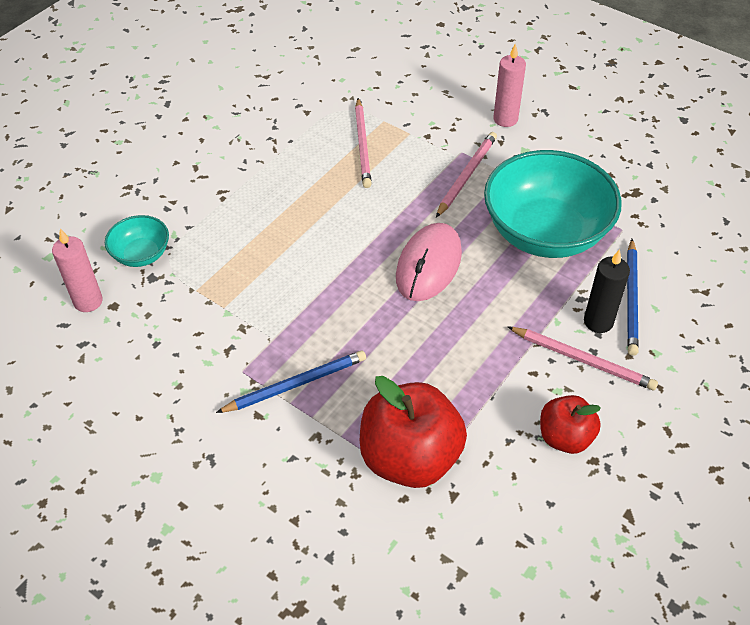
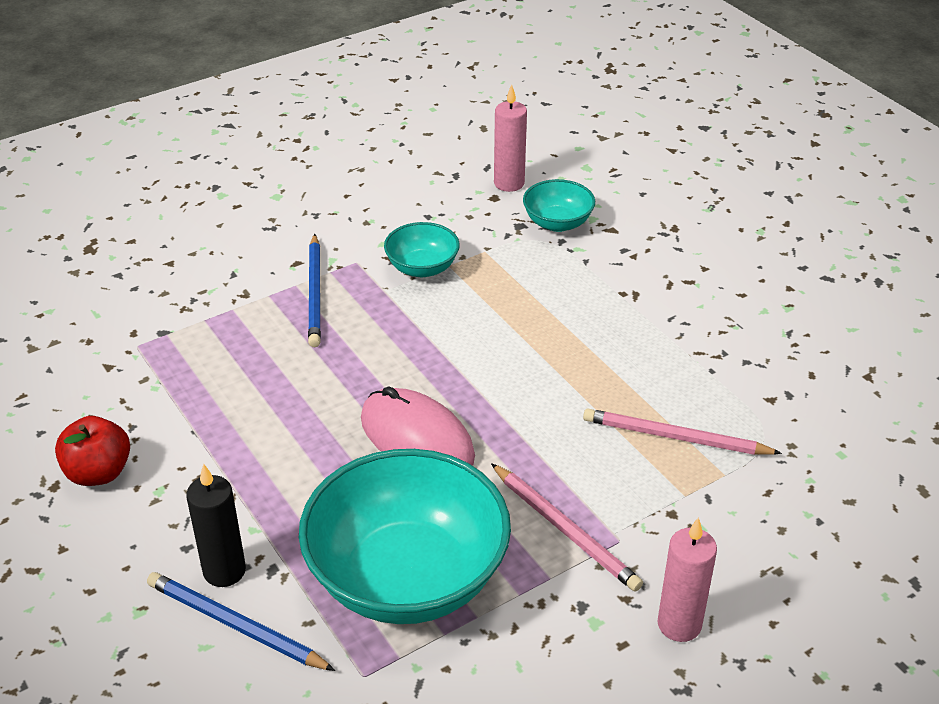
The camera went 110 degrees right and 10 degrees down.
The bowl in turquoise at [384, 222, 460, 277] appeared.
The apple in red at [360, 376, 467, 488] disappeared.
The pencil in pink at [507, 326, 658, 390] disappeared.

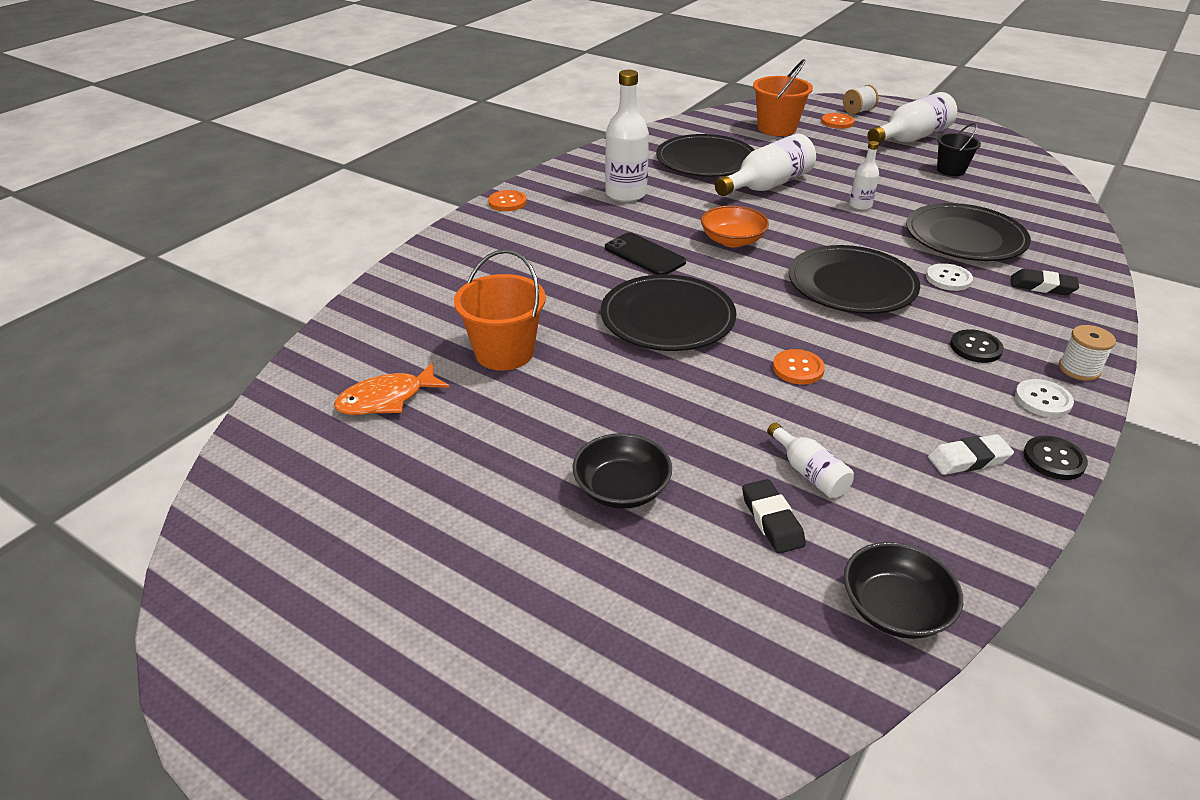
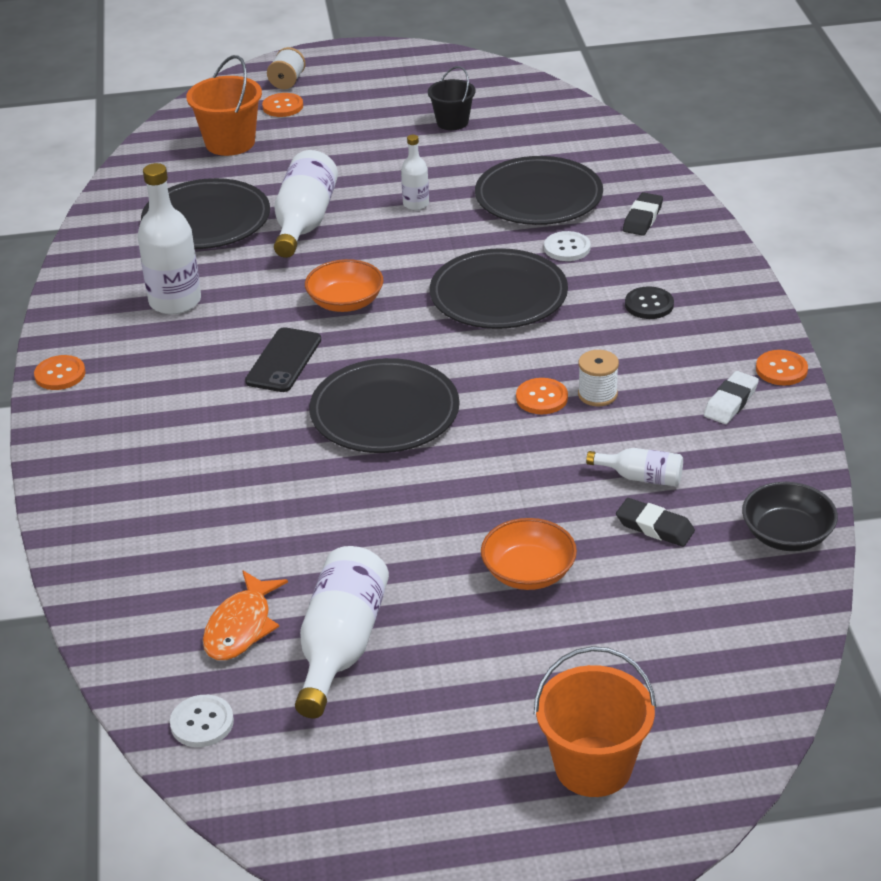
The camera went 40 degrees left and 0 degrees up.
The button in white moved from [1015, 379, 1074, 417] to [170, 695, 234, 747].
The phone in black at [605, 232, 686, 275] turned 75 degrees counterclockwise.
The bottle in white moved from [867, 92, 957, 143] to [295, 546, 389, 718].
The bowl in black at [572, 433, 672, 509] became the bowl in orange at [481, 518, 577, 590].
The bucket in orange moved from [454, 249, 546, 371] to [534, 646, 657, 797].
The spool in white moved from [1059, 325, 1116, 381] to [578, 350, 619, 406].
The eraser in black at [1011, 269, 1079, 295] turned 45 degrees counterclockwise.
The button in black at [1023, 436, 1088, 480] became the button in orange at [756, 350, 808, 385].

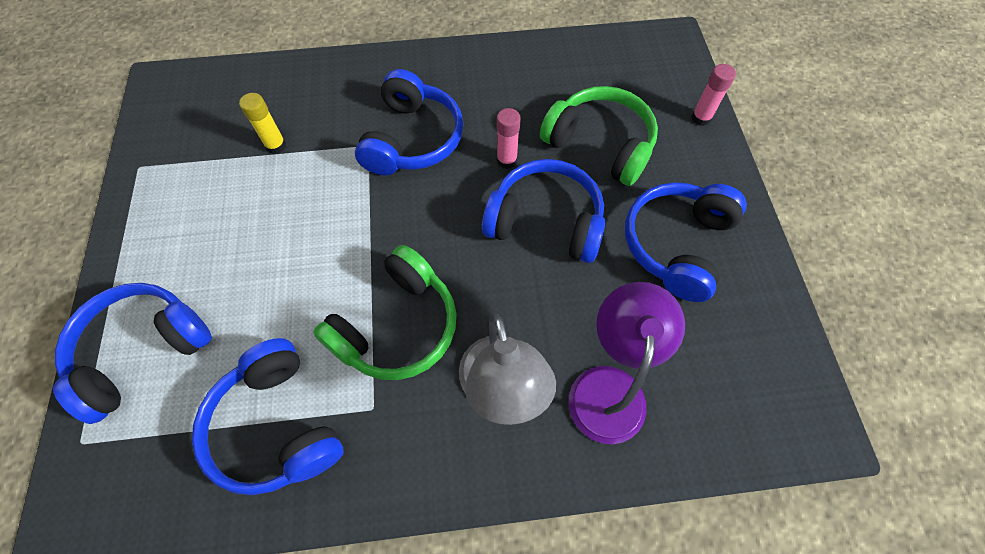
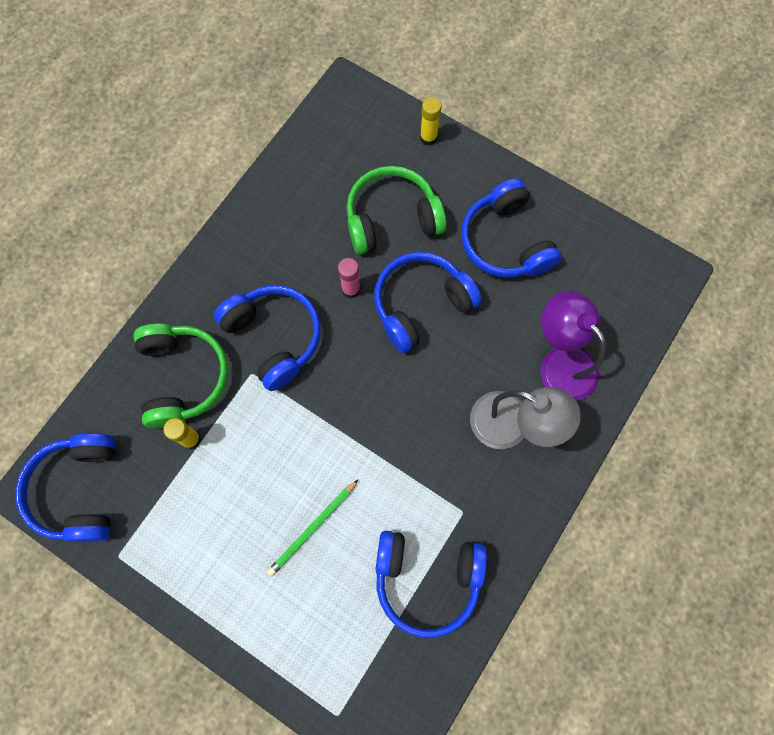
The camera went 50 degrees left and 10 degrees up.
The headphones in blue moved from [53, 283, 212, 424] to [15, 433, 115, 542].
The headphones in green moved from [313, 245, 457, 380] to [133, 324, 228, 428].
The pencil in green at [267, 480, 358, 576] appeared.
The glue stick in pink at [691, 64, 736, 126] became the glue stick in yellow at [420, 97, 441, 146].

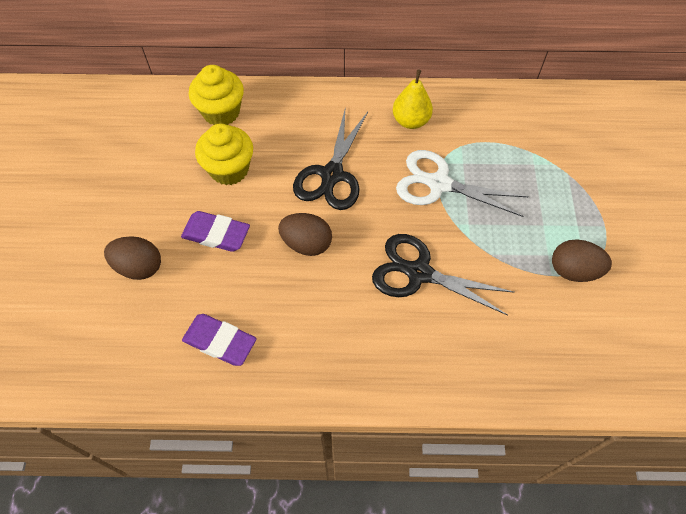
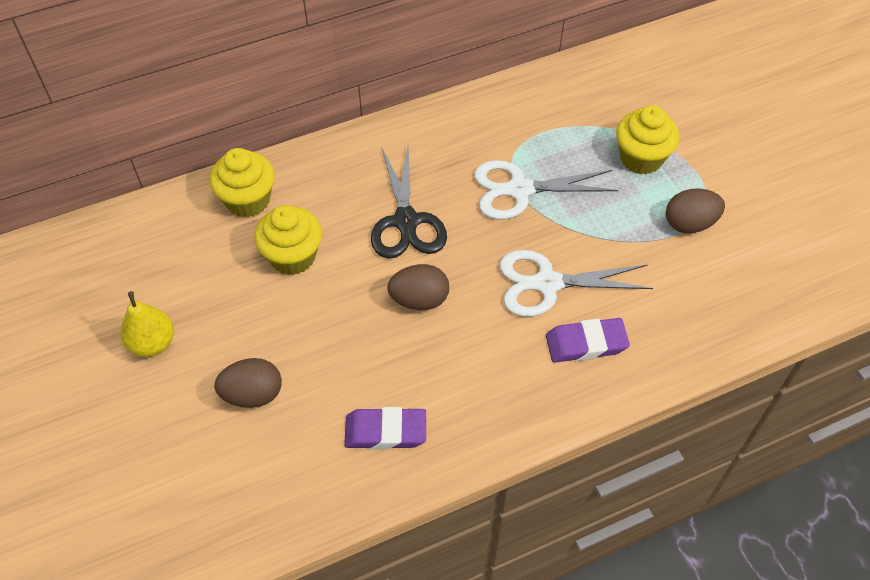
The camera went 25 degrees left and 5 degrees down.
The pear in yellow moved from [393, 69, 433, 129] to [120, 291, 174, 357].
The scissors in black at [372, 234, 515, 316] became the scissors in white at [500, 250, 653, 317].
The eraser in purple moved from [181, 211, 250, 252] to [546, 318, 630, 363].
The cupcake in yellow at [616, 105, 679, 175] appeared.

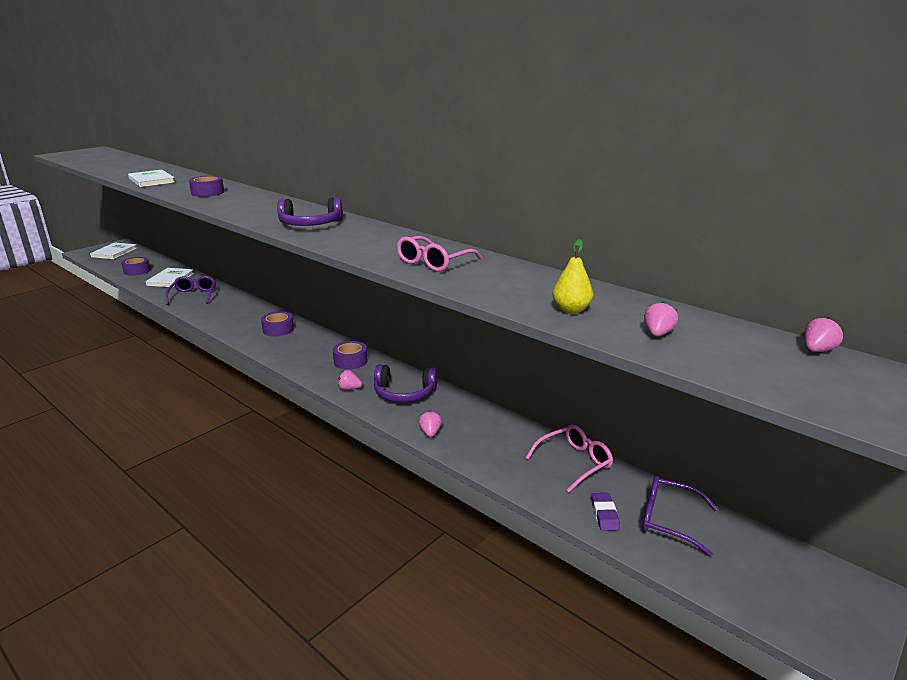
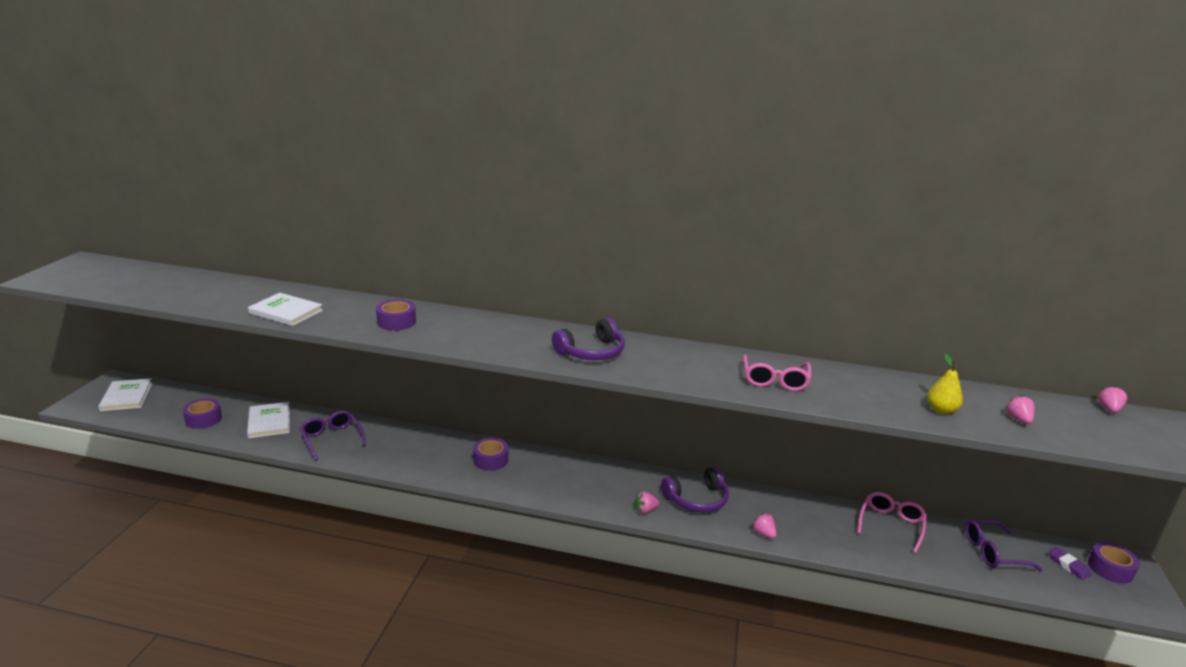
The camera went 30 degrees left and 0 degrees up.
The eraser in purple moved from [591, 493, 620, 531] to [1048, 547, 1091, 580].
The tape in purple moved from [333, 341, 368, 370] to [1088, 542, 1140, 584].

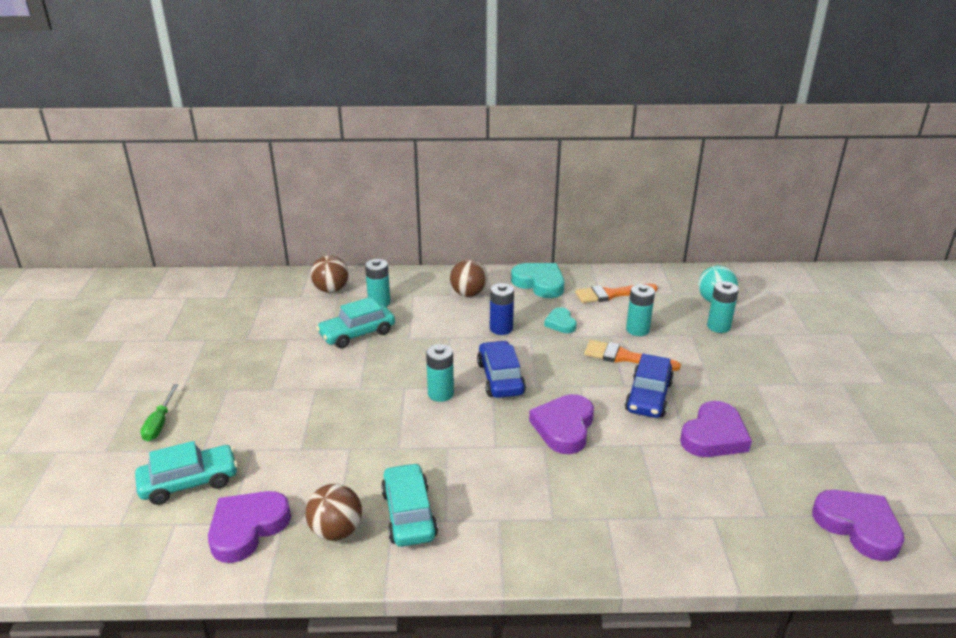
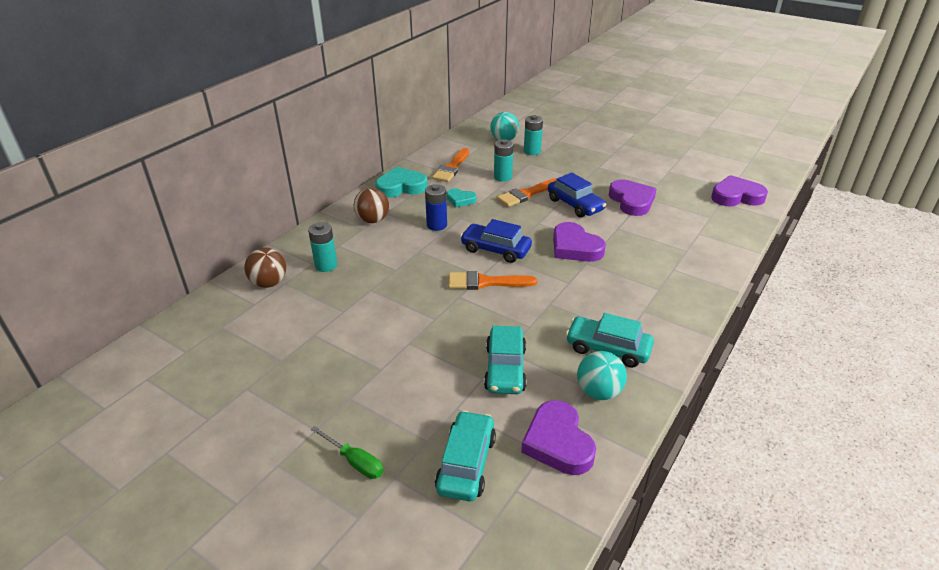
The camera went 55 degrees left and 5 degrees up.
The battery in turquoise at [426, 344, 454, 402] was replaced by the brush in orange at [448, 271, 537, 290].
The car in turquoise moved from [316, 297, 395, 348] to [484, 326, 527, 394].
The ball in brown at [306, 484, 362, 541] became the ball in turquoise at [577, 351, 627, 400].

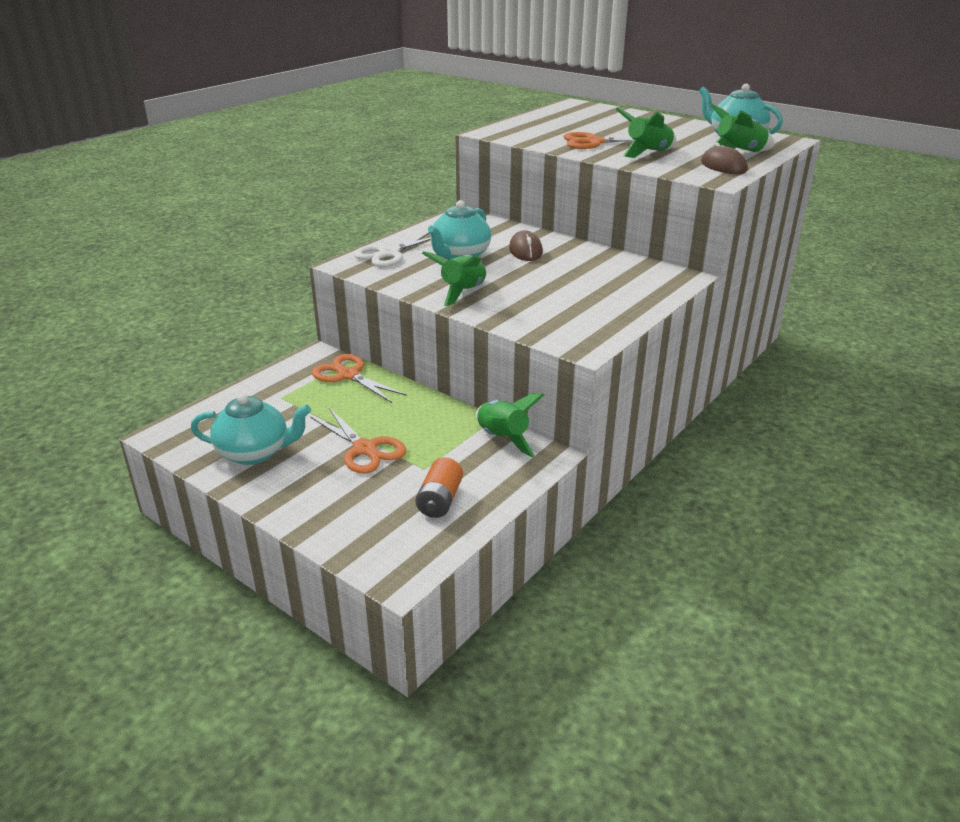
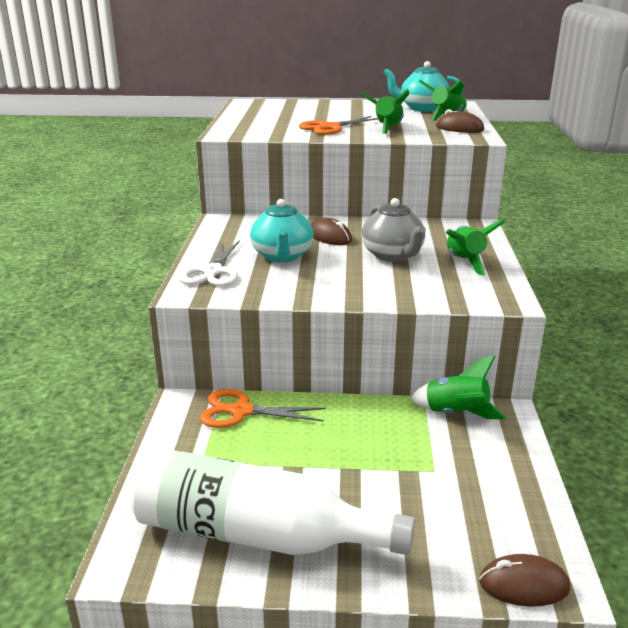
The camera went 35 degrees left and 5 degrees down.
The teapot in turquoise at [191, 394, 311, 465] was replaced by the bottle in white at [131, 448, 415, 555].
The teapot in grey at [361, 198, 426, 262] appeared.
The rocket in green moved from [422, 251, 487, 306] to [446, 220, 505, 276].
The mouse in brown at [479, 554, 570, 607] appeared.
The scissors in orange at [310, 408, 406, 474] disappeared.
The battery in orange at [415, 457, 463, 518] disappeared.

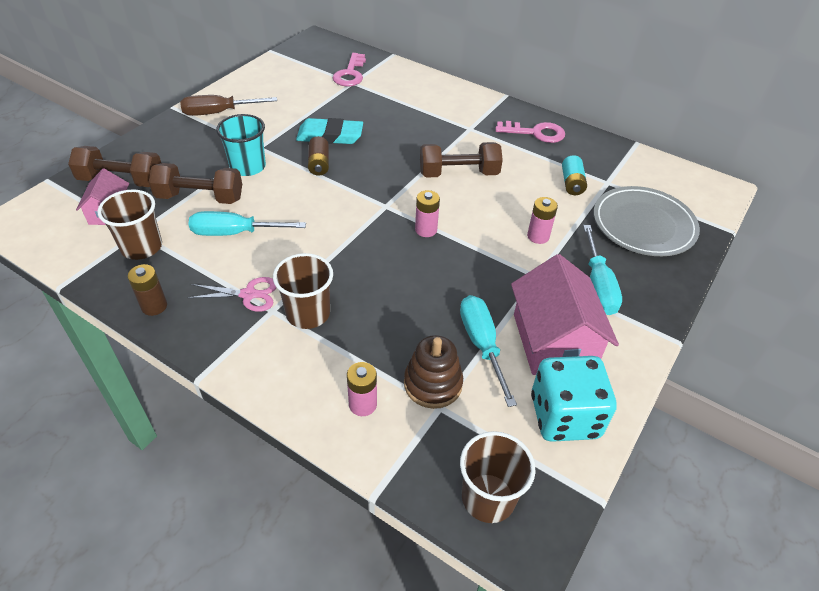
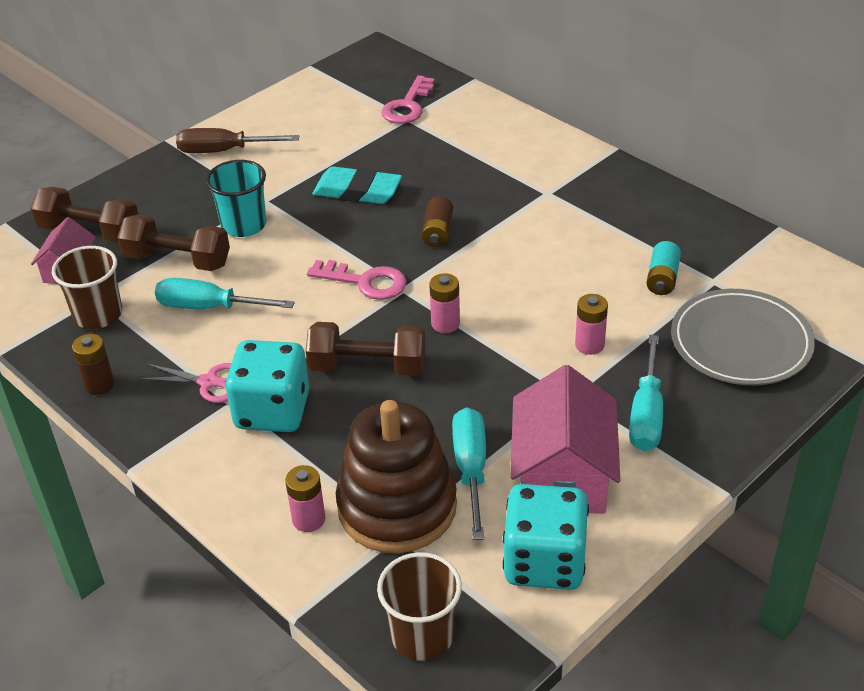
The camera went 15 degrees right and 5 degrees down.
The cup in brown at [273, 253, 333, 329] was replaced by the dice in turquoise at [225, 340, 309, 432].
The dumbbell in brown moved from [420, 142, 503, 178] to [306, 322, 426, 376].
The key in pink moved from [495, 121, 565, 143] to [307, 260, 407, 300].
The stacking toy in brown at [404, 335, 463, 409] changed to 1.68 times the size.
The battery in brown moved from [308, 136, 329, 176] to [422, 196, 453, 247].

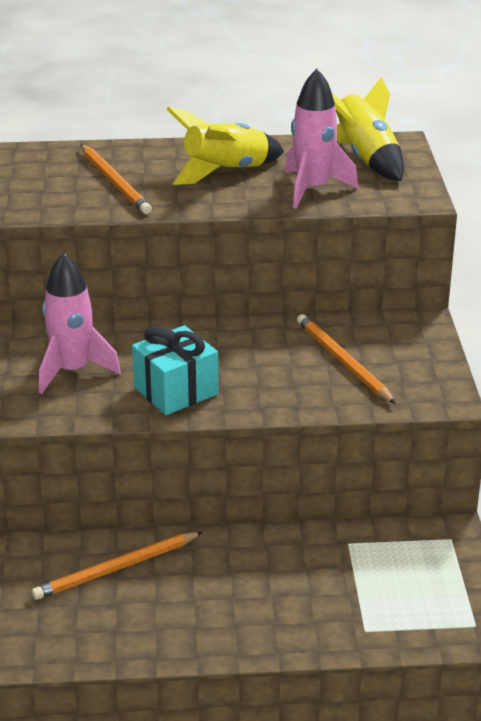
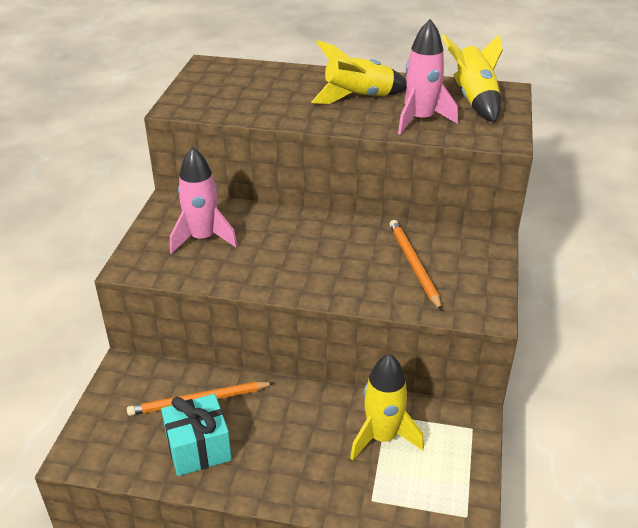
The camera went 15 degrees right and 5 degrees up.
The gift in turquoise moved from [132, 325, 218, 415] to [161, 394, 232, 476].
The rocket in yellow at [350, 354, 424, 461] appeared.
The pencil in orange at [81, 144, 152, 214] disappeared.

